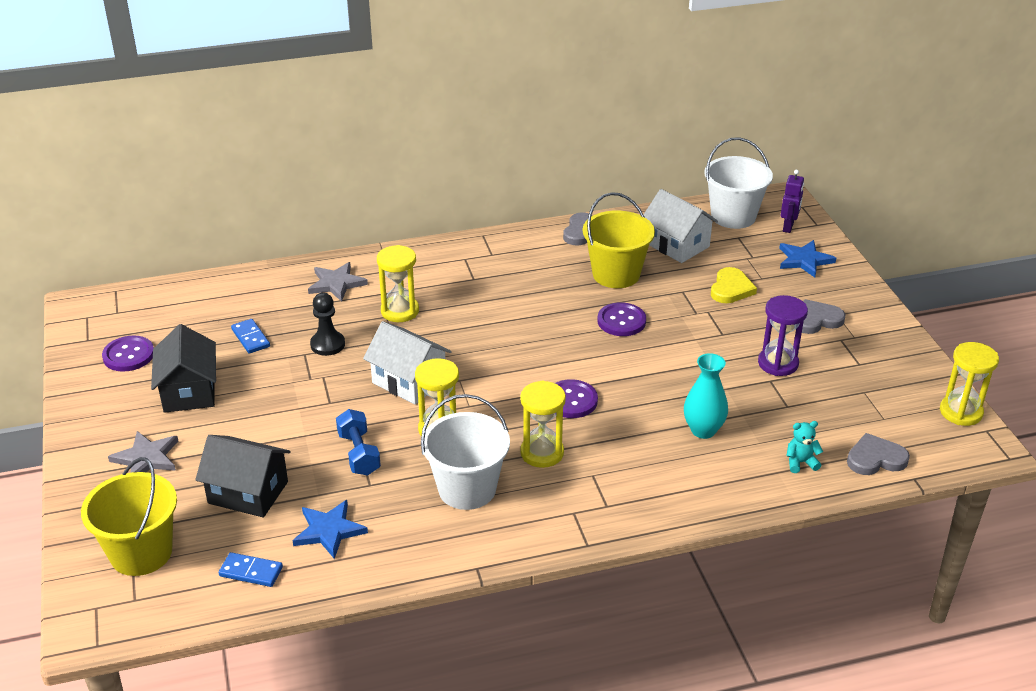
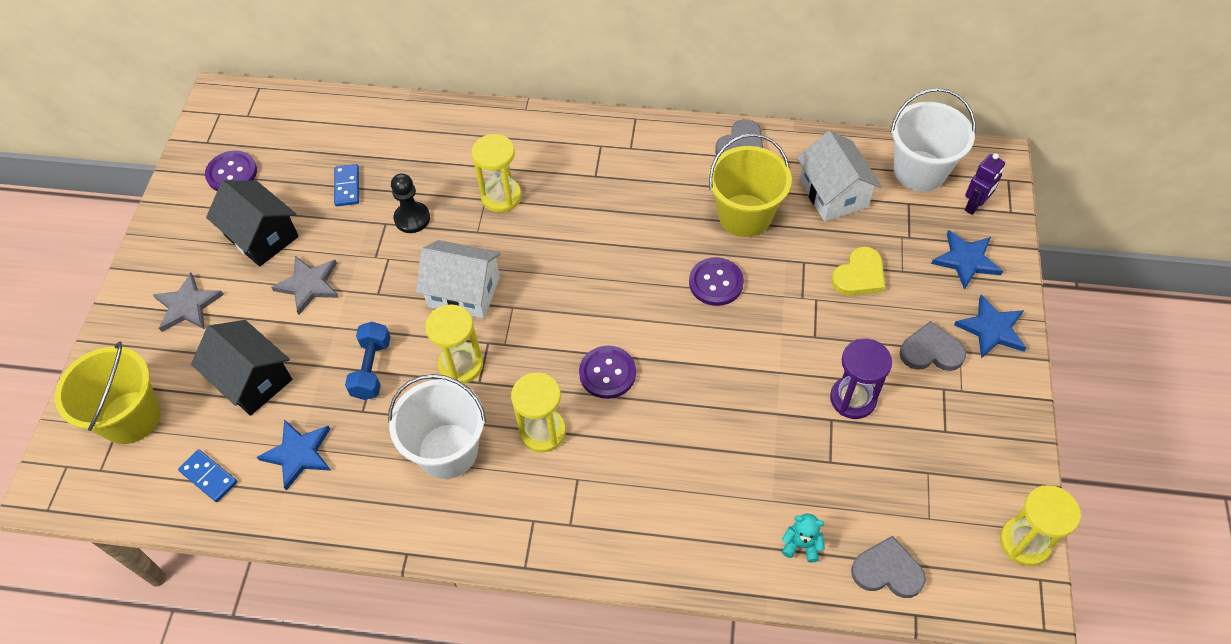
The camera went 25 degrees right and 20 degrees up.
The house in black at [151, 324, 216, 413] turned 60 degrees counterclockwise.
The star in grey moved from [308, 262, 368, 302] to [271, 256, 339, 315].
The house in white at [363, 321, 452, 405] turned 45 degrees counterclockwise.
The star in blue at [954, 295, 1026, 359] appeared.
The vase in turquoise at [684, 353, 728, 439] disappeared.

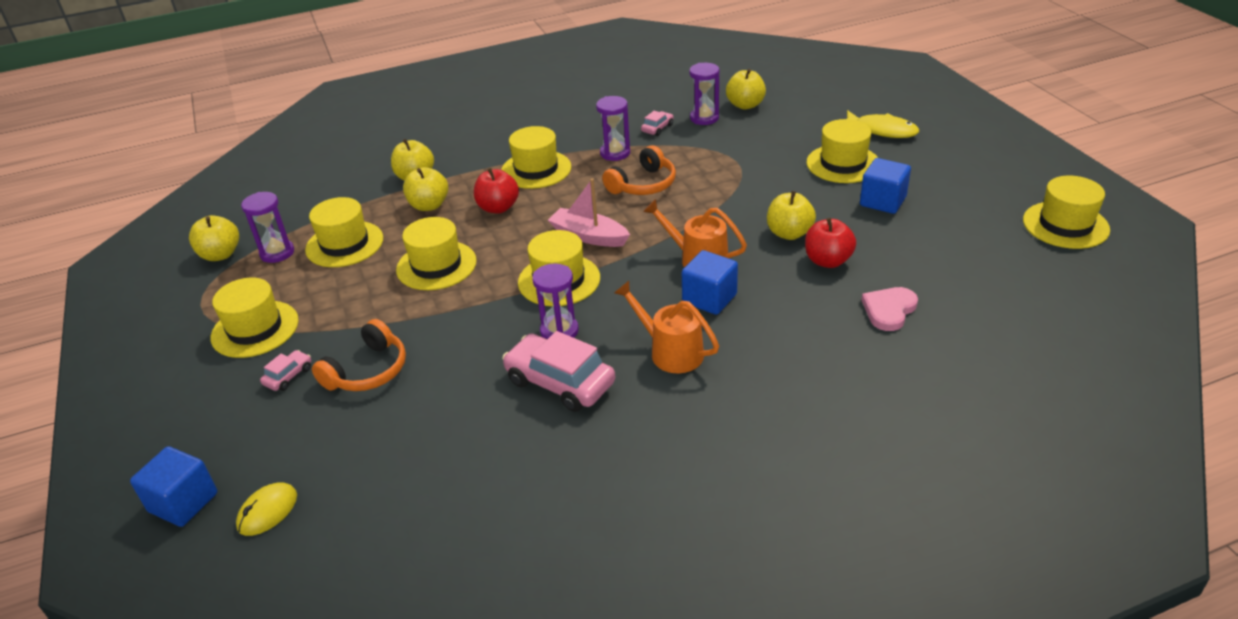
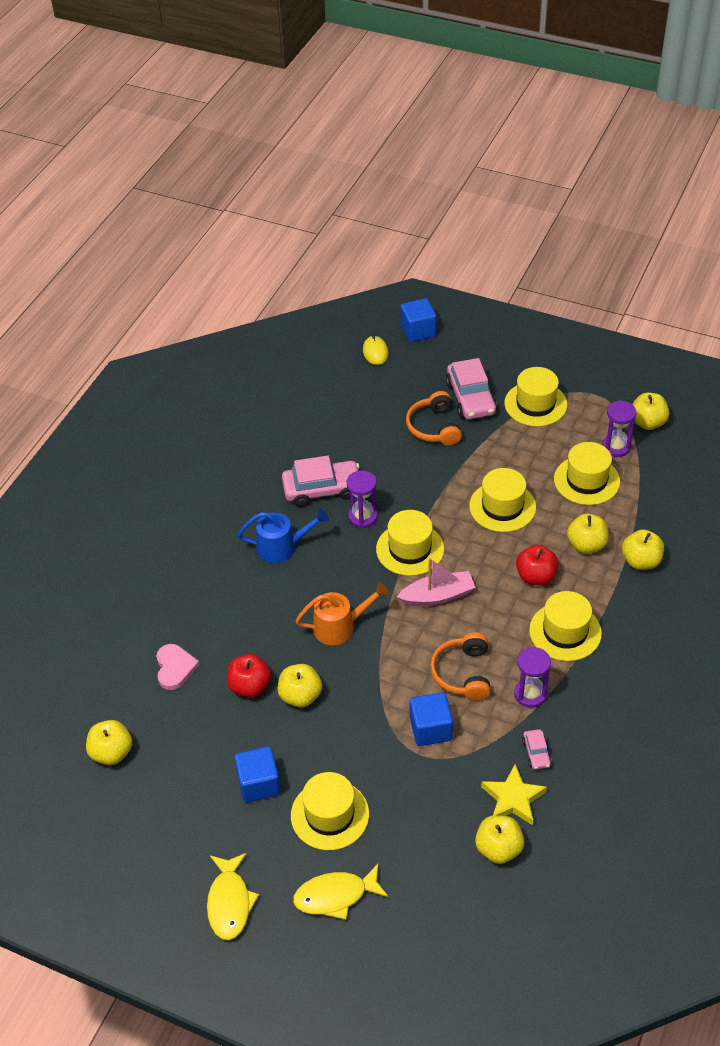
The camera went 135 degrees right and 10 degrees up.
The apple in yellow at [86, 720, 132, 765] appeared.
The fish in yellow at [207, 853, 259, 940] appeared.
The watering can in orange at [614, 281, 719, 373] became the watering can in blue at [238, 509, 329, 563].
The cube in blue moved from [682, 250, 738, 315] to [410, 692, 453, 746].
The car in pink at [260, 350, 311, 391] changed to 2.10 times the size.
The hourglass in purple at [689, 63, 719, 125] was replaced by the star in yellow at [481, 764, 547, 825].
The hat in yellow at [1023, 176, 1110, 249] disappeared.

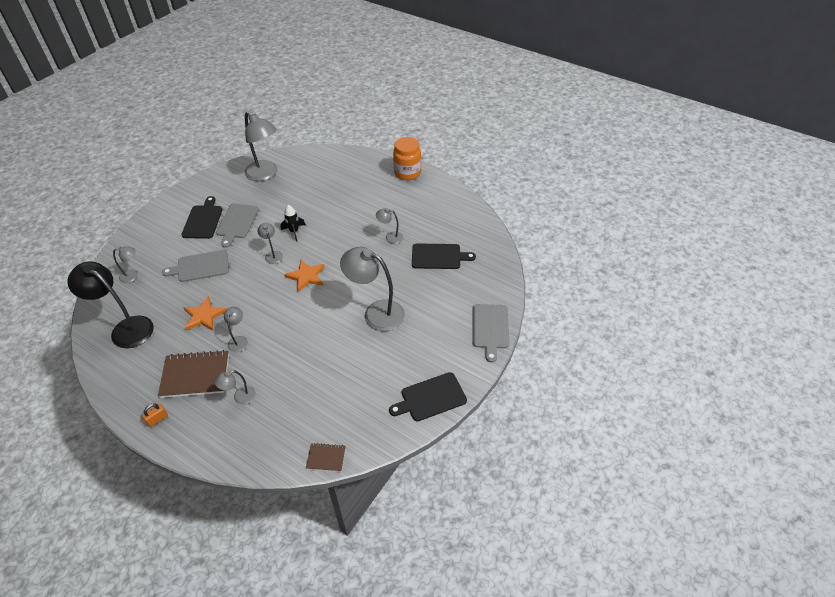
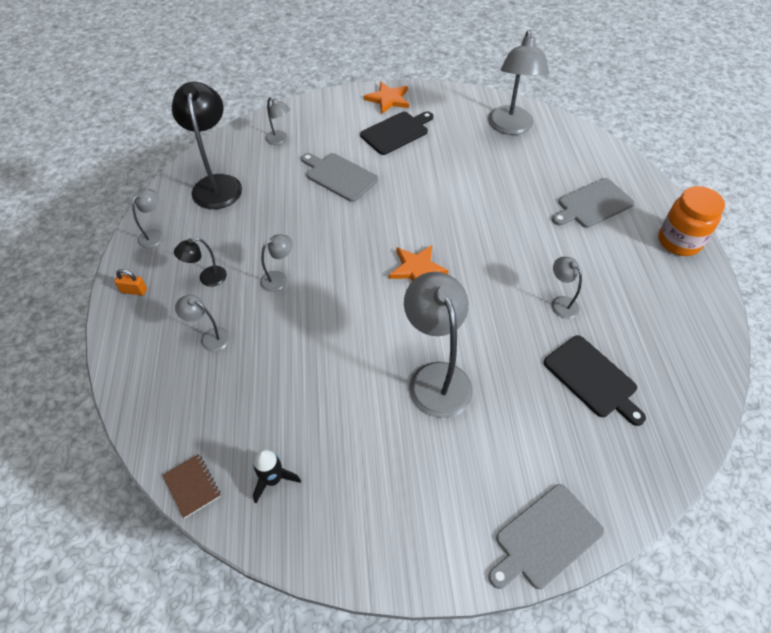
The camera went 50 degrees right and 5 degrees up.
The lamp in grey moved from [257, 223, 283, 264] to [132, 189, 164, 249].
The notebook in brown at [158, 350, 229, 398] was replaced by the lamp in black at [174, 238, 227, 287].
The rocket in black moved from [280, 205, 306, 242] to [253, 449, 301, 503].
The star in orange moved from [184, 296, 227, 331] to [364, 81, 409, 114].
The cutting board in grey moved from [216, 204, 259, 248] to [552, 178, 635, 228].
The cutting board in black at [389, 372, 467, 421] disappeared.

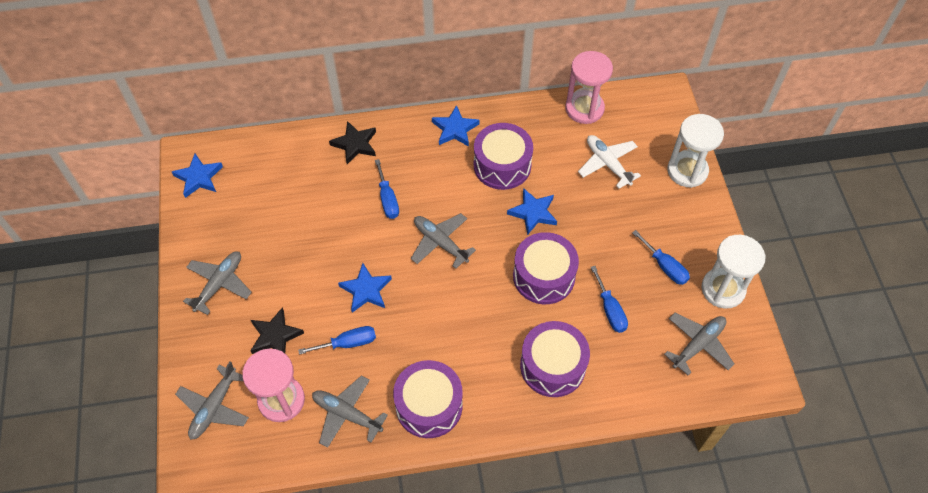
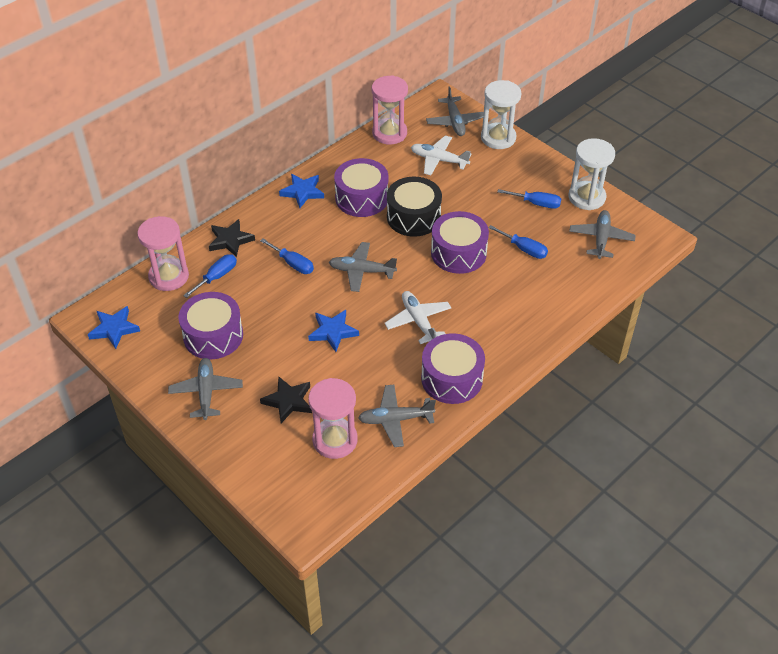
The camera went 35 degrees left and 10 degrees down.
The hourglass in pink at [137, 216, 189, 291] appeared.
The drum in purple moved from [520, 321, 590, 397] to [179, 292, 243, 359].
The screwdriver in blue moved from [298, 326, 376, 355] to [183, 254, 237, 298].
The plane in white at [384, 291, 451, 344] appeared.
The star in blue at [507, 188, 557, 235] was replaced by the drum in black at [387, 177, 442, 237].
The plane in grey moved from [175, 361, 249, 440] to [426, 86, 484, 136].

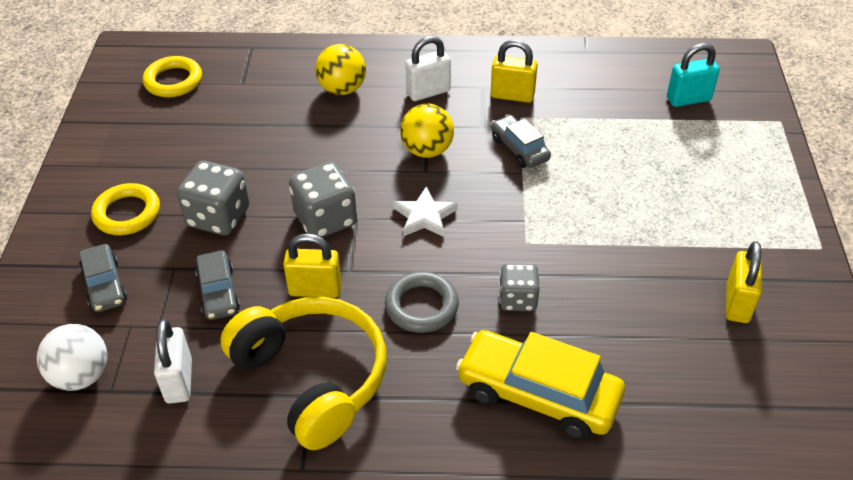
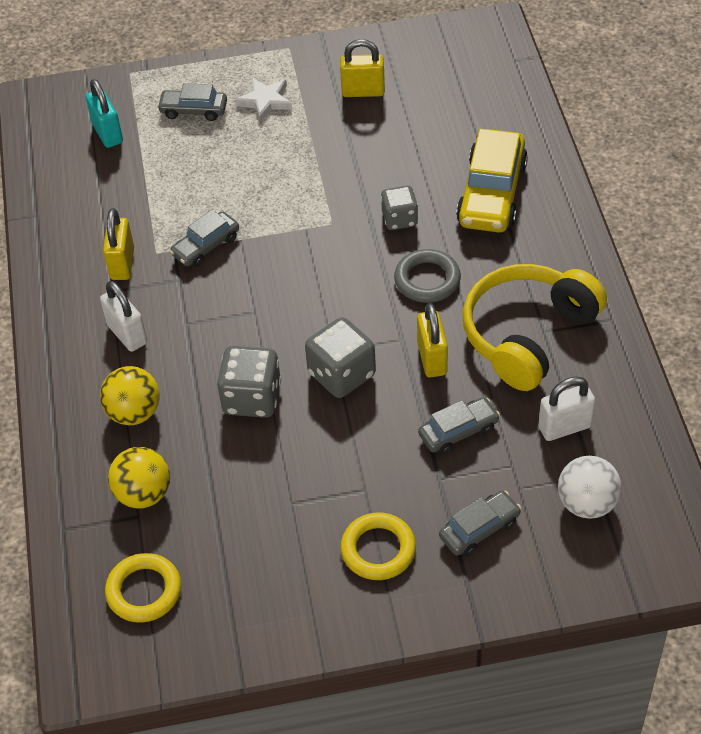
The camera went 100 degrees left and 5 degrees up.
The ball in yellow moved from [400, 104, 454, 158] to [108, 447, 170, 508].
The car in grey at [157, 83, 227, 121] appeared.
The dice in grey moved from [177, 161, 250, 235] to [217, 346, 281, 418].
The star in white moved from [393, 186, 458, 237] to [235, 78, 292, 122].

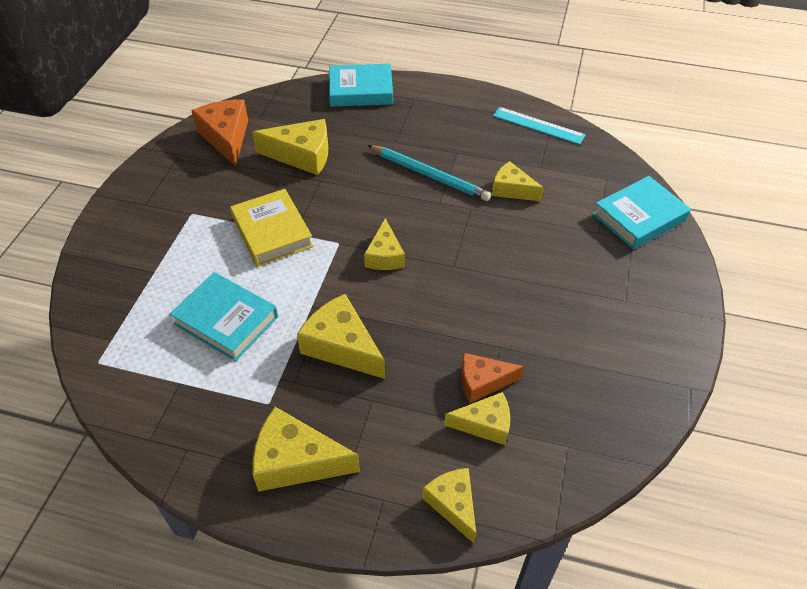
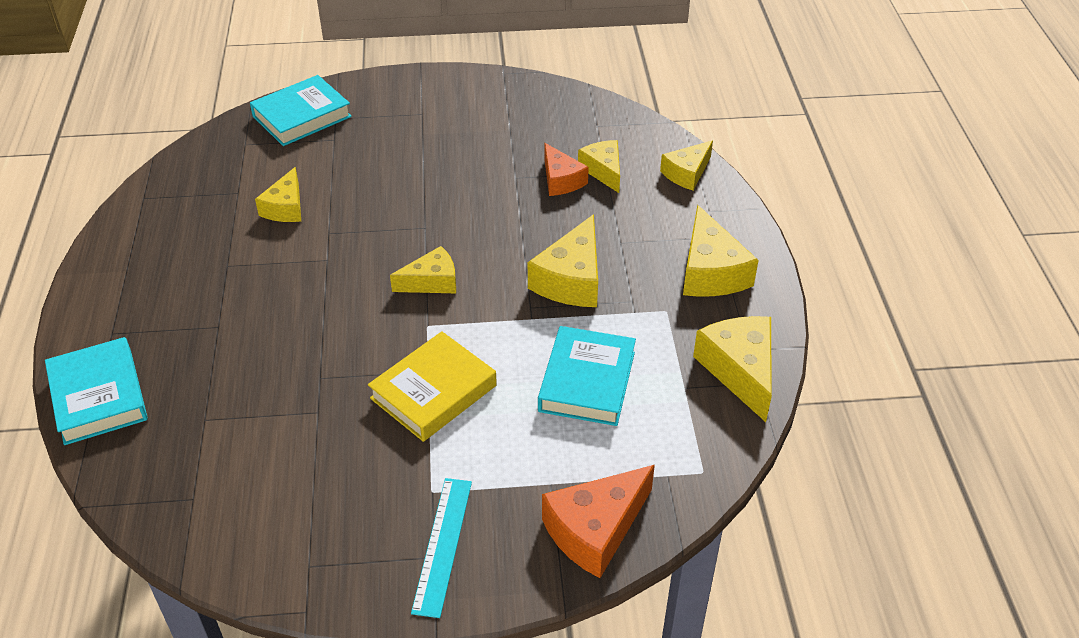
The camera went 110 degrees left and 5 degrees down.
The book in turquoise at [593, 176, 691, 249] turned 75 degrees counterclockwise.
The ruler in turquoise moved from [493, 107, 586, 145] to [411, 478, 472, 618].
The cheese in orange moved from [192, 99, 248, 166] to [542, 465, 655, 578].
The cheese in yellow moved from [252, 119, 328, 175] to [693, 316, 772, 422].
The pencil in turquoise at [368, 145, 491, 201] disappeared.

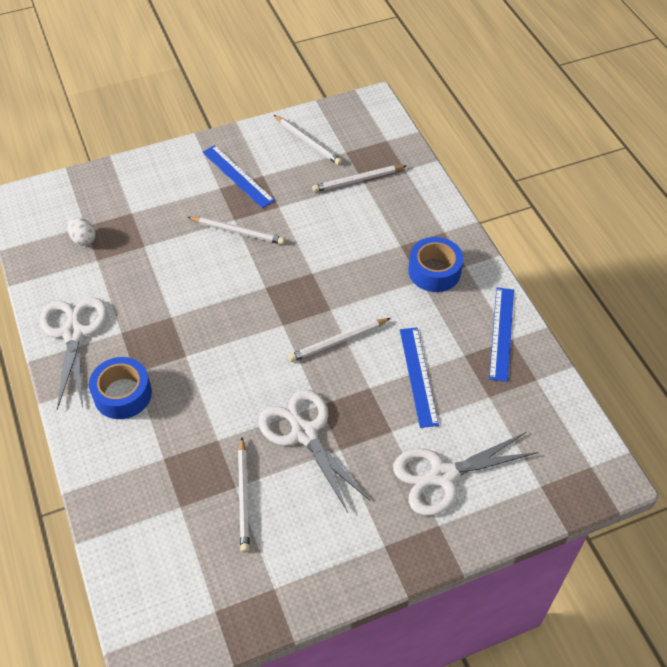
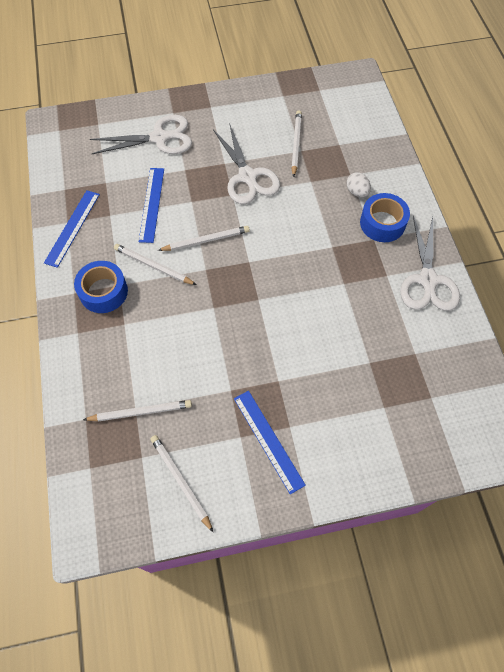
The camera went 170 degrees left and 10 degrees up.
The pencil in white moved from [188, 217, 285, 245] to [114, 244, 196, 285].
The egg in white moved from [67, 217, 96, 246] to [346, 172, 371, 197].

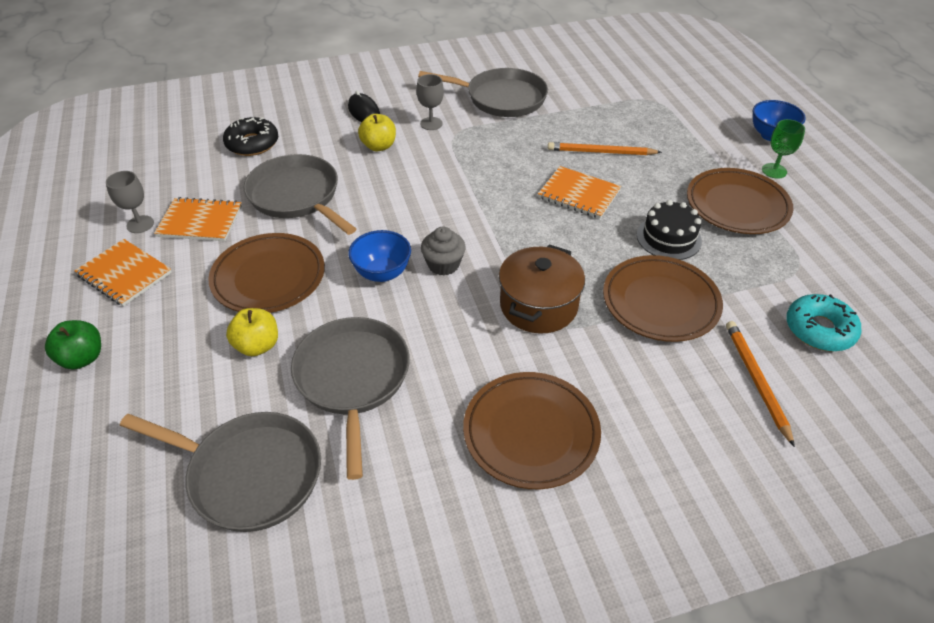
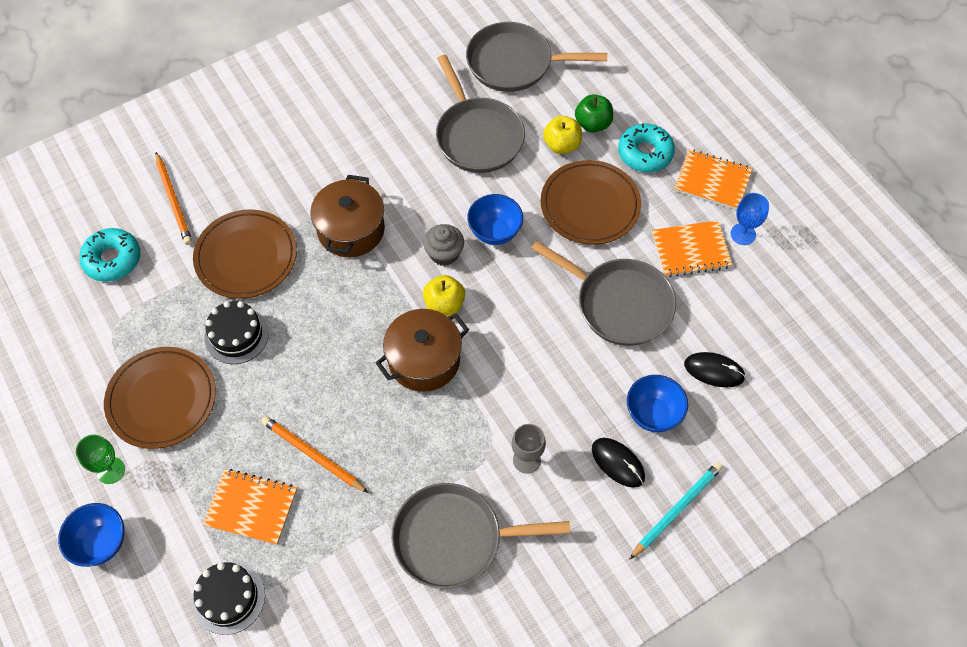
The camera went 165 degrees right and 15 degrees up.
The cake in black at [193, 562, 265, 635] appeared.
The notebook in orange moved from [538, 166, 621, 219] to [203, 469, 297, 545].
The pencil in orange at [548, 142, 662, 155] turned 135 degrees counterclockwise.
The pot in brown at [376, 309, 469, 392] appeared.
The apple in yellow moved from [358, 114, 396, 152] to [423, 275, 465, 316].
The apple in green moved from [45, 320, 101, 369] to [575, 94, 613, 132].
The donut in turquoise at [618, 123, 675, 172] appeared.
The bowl in blue at [627, 375, 688, 432] appeared.
The pencil in turquoise at [629, 462, 723, 560] appeared.
The donut in black at [223, 117, 278, 156] was replaced by the mouse in black at [684, 352, 746, 388].
The goblet in grey at [106, 171, 154, 233] became the goblet in blue at [731, 193, 769, 245].
The plate in brown at [463, 372, 601, 489] disappeared.

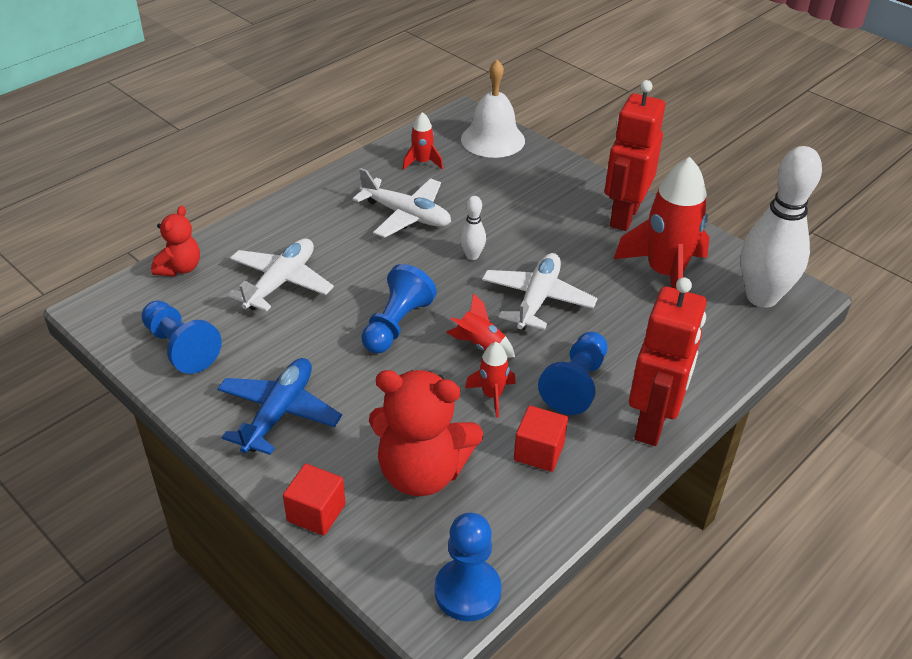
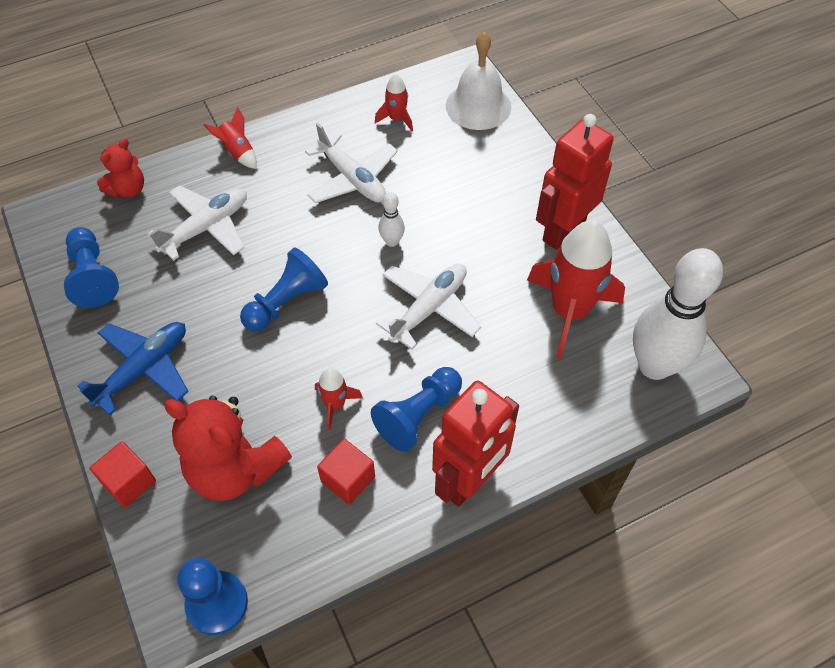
The camera went 20 degrees right and 15 degrees up.
The rocket in red moved from [446, 293, 515, 358] to [204, 107, 257, 169].

